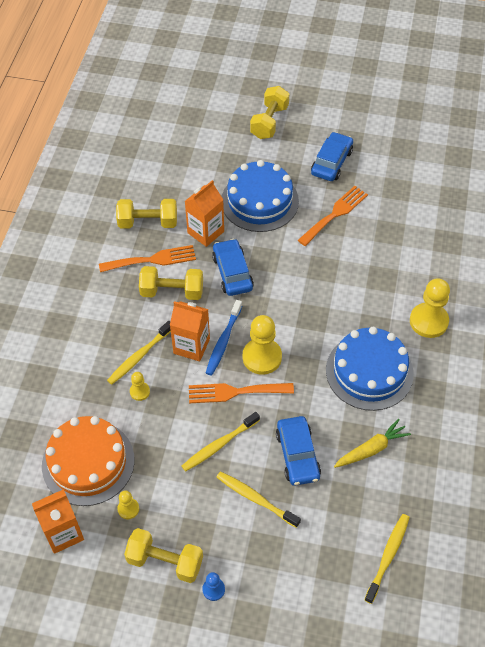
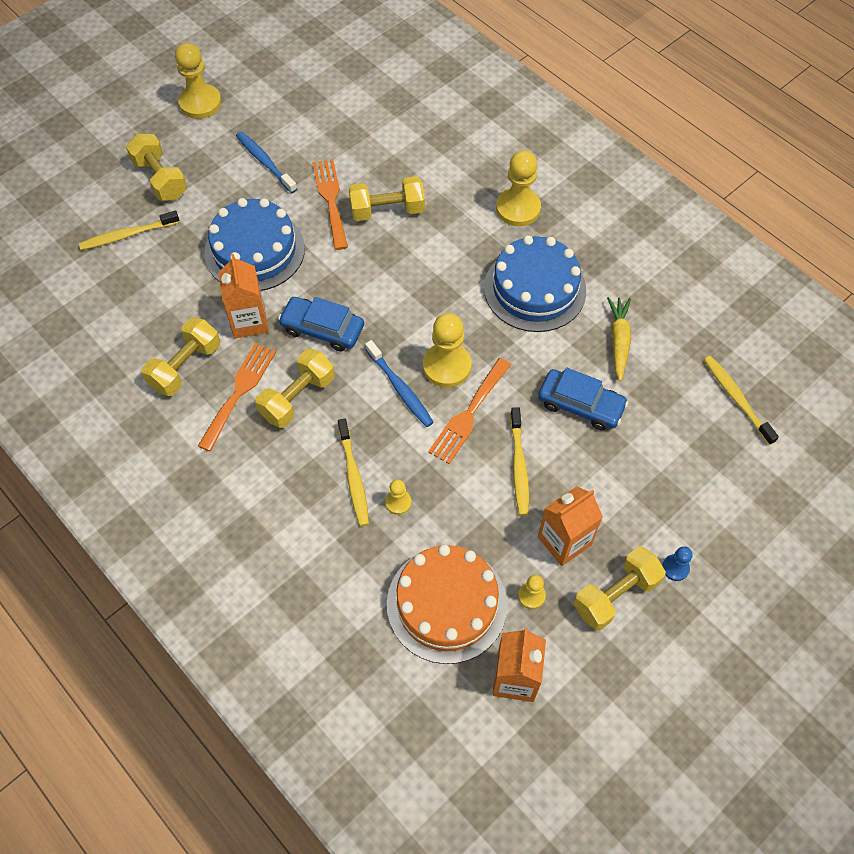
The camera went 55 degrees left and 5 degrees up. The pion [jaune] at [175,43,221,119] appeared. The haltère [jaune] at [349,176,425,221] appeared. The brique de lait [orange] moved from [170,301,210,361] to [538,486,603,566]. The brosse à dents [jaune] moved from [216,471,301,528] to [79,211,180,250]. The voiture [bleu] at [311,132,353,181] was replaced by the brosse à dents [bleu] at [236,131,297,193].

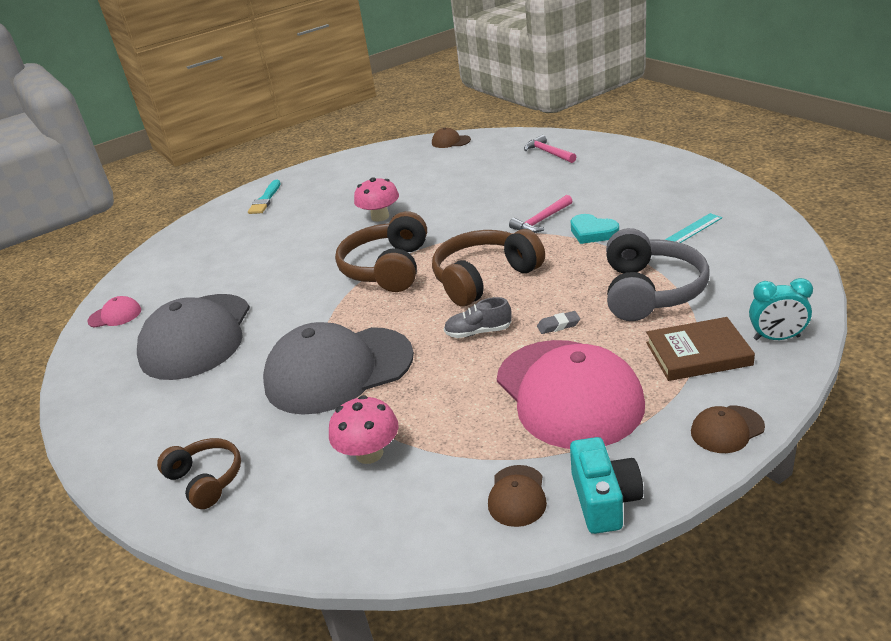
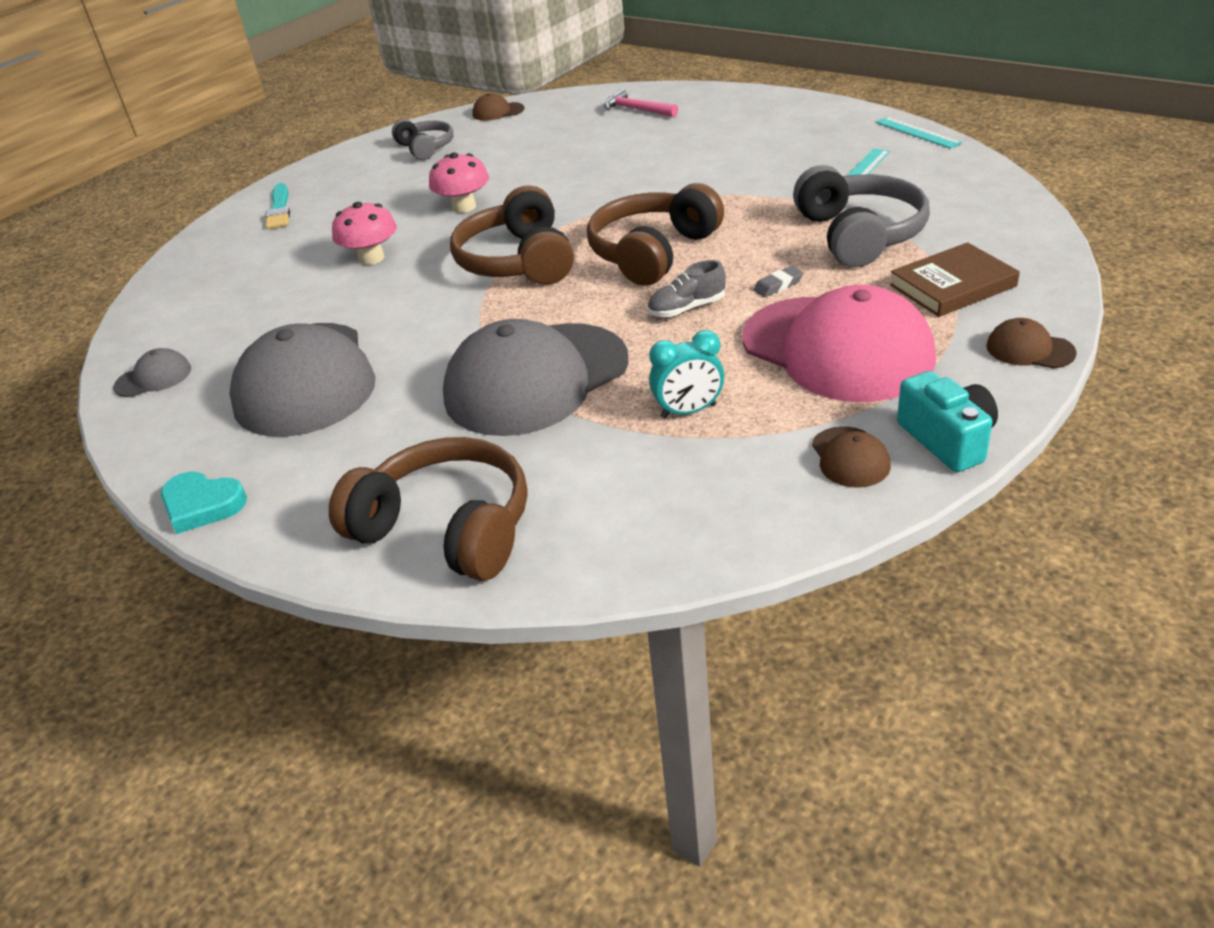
The camera went 20 degrees left and 5 degrees up. The marteau [rose] at [509,195,572,233] disappeared. The casque audio [gris] at [392,119,453,160] appeared. The règle [turquoise] at [875,117,962,149] appeared. The champignon [rose] moved from [329,395,398,464] to [332,202,397,265]. The cœur [turquoise] moved from [571,214,619,244] to [161,472,247,534]. The réveil [turquoise] moved from [749,278,813,340] to [649,330,724,418]. The casquette [rose] at [87,296,141,328] became the casquette [gris] at [113,348,191,397]. The casquette [marron] at [691,406,765,453] turned 75 degrees clockwise. The casque audio [marron] at [157,438,241,509] changed to 1.70 times the size.

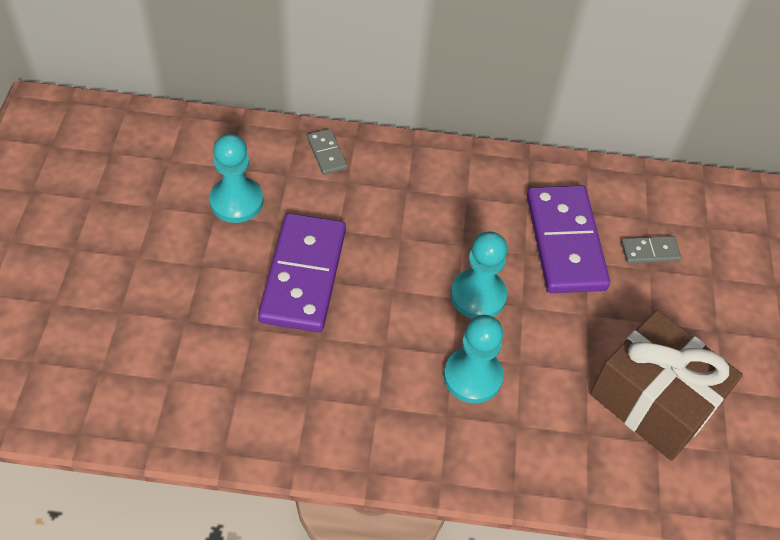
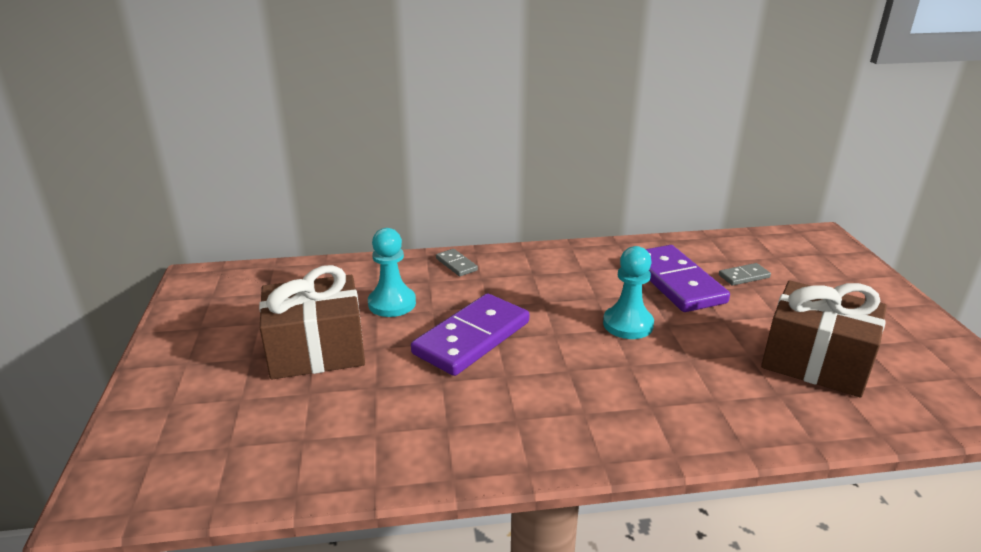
The camera went 10 degrees left and 25 degrees down. The pion [turquoise] at [444,315,503,403] disappeared. The cadeau [marron] at [259,265,365,379] appeared. The domino [violet] at [258,213,346,332] turned 45 degrees clockwise.

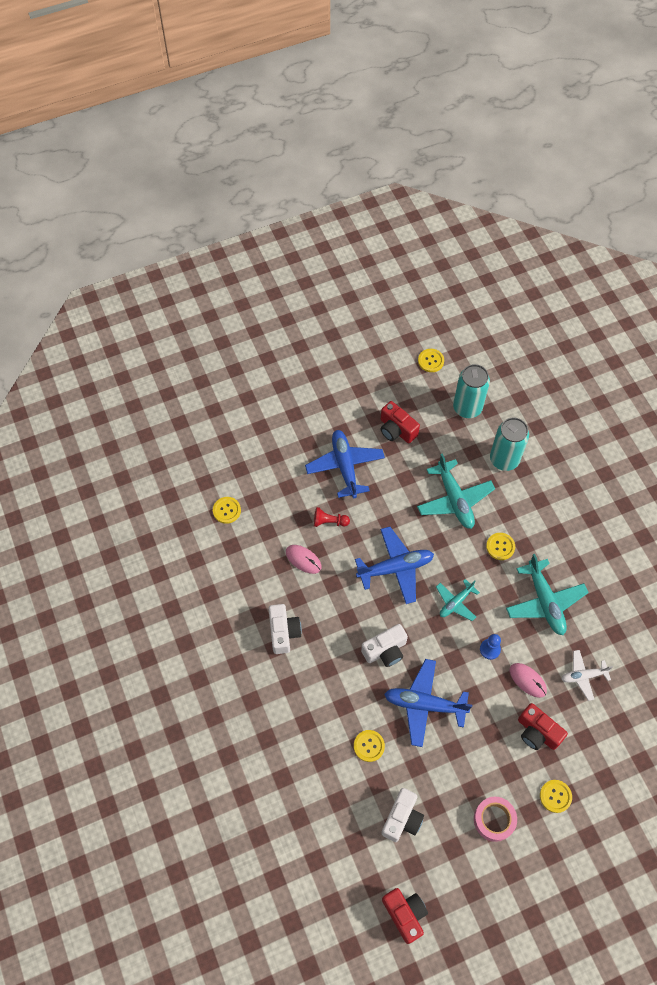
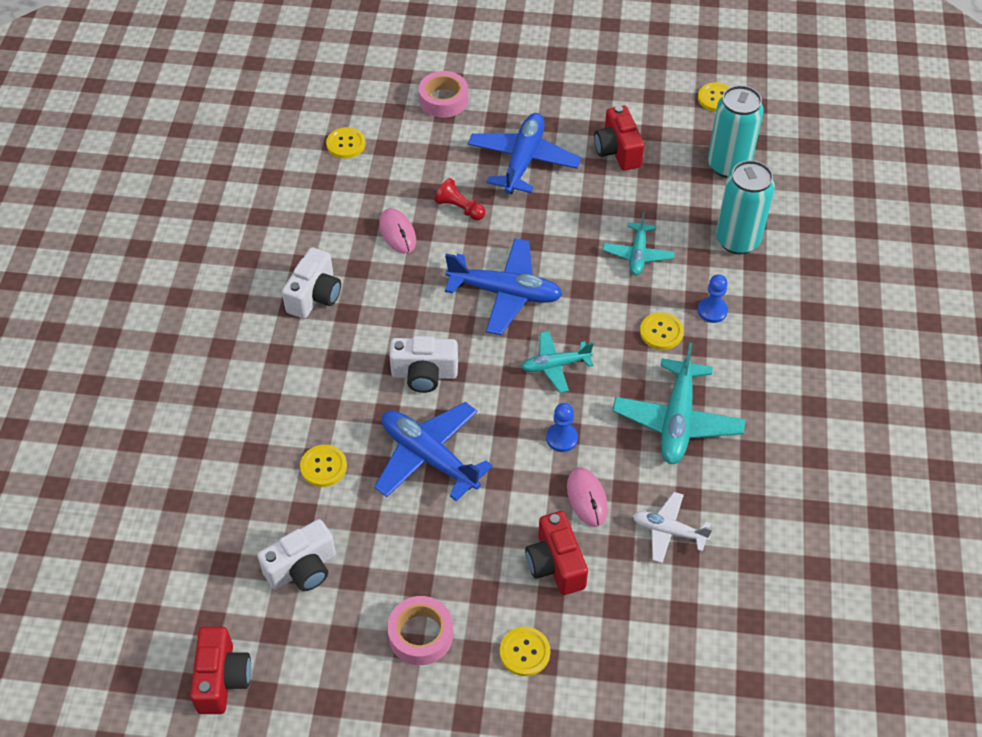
The camera went 30 degrees right and 10 degrees down. The ruban adhésif [rose] at [419,71,468,118] appeared. The pion [bleu] at [698,274,728,323] appeared. The avion [turquoise] at [417,453,495,529] changed to 0.59 times the size.

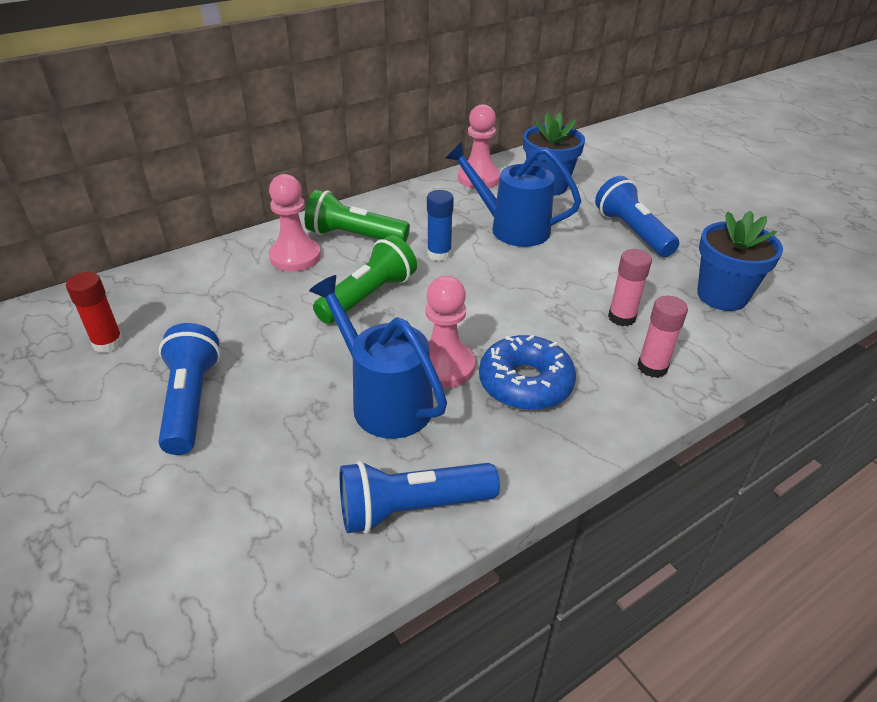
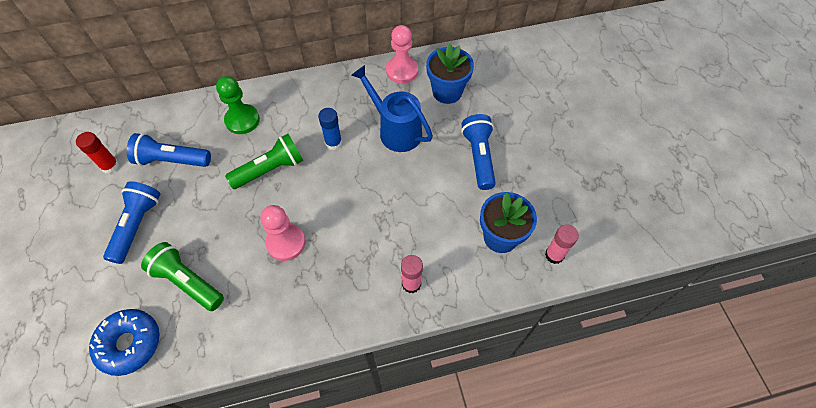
The camera went 20 degrees right and 20 degrees up. The arrosoir [bleu] at [309,275,447,439] disappeared. The lampe de poche [vert] moved from [305,190,410,242] to [141,242,224,311]. The lampe de poche [bleu] moved from [340,461,500,534] to [127,133,211,167]. The beignet [bleu] moved from [479,335,576,411] to [89,309,159,376]. The bâton de colle [rose] moved from [608,249,652,326] to [545,225,579,264]. The pion [rose] at [269,174,321,272] became the pion [vert] at [216,76,260,134].

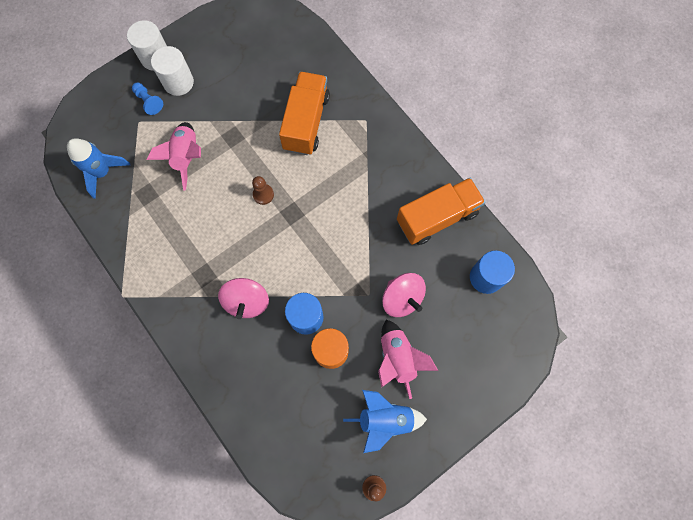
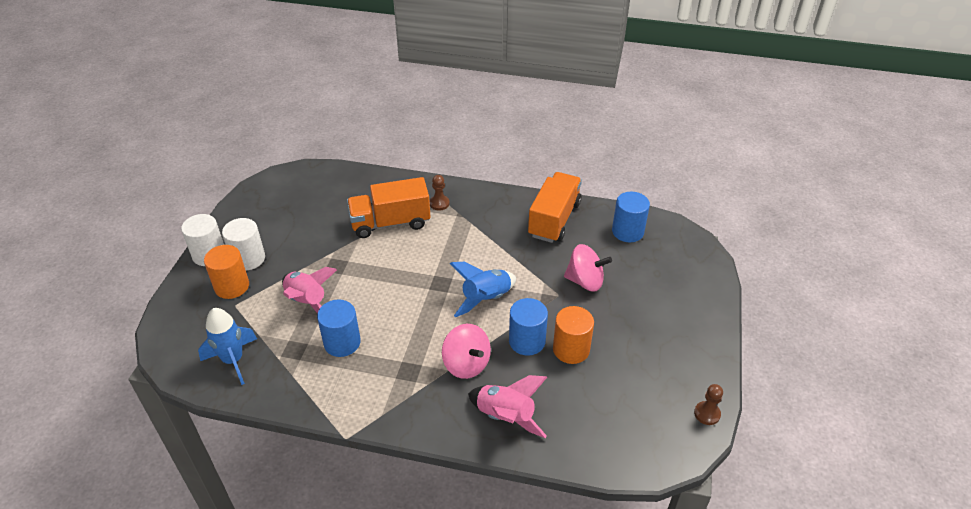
The camera went 40 degrees left and 30 degrees down. The cylindre [bleu] at [317,300,361,357] appeared. The pion [marron] moved from [252,176,274,205] to [430,175,450,211]. The fusée [bleu] moved from [343,390,427,453] to [450,262,516,317]. The fusée [rose] moved from [378,320,438,399] to [468,375,547,438]. The pion [bleu] at [132,83,163,115] was replaced by the cylindre [orange] at [204,245,249,299]. The camion [orange] at [279,72,330,155] turned 75 degrees counterclockwise.

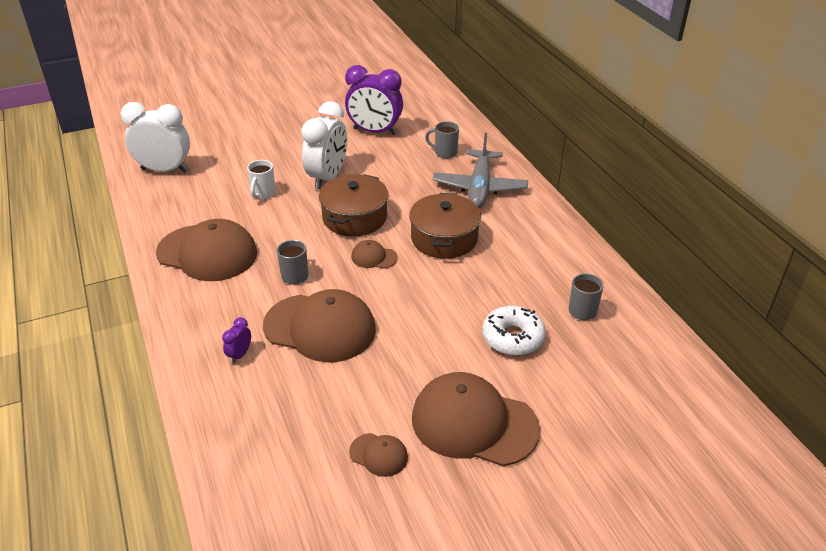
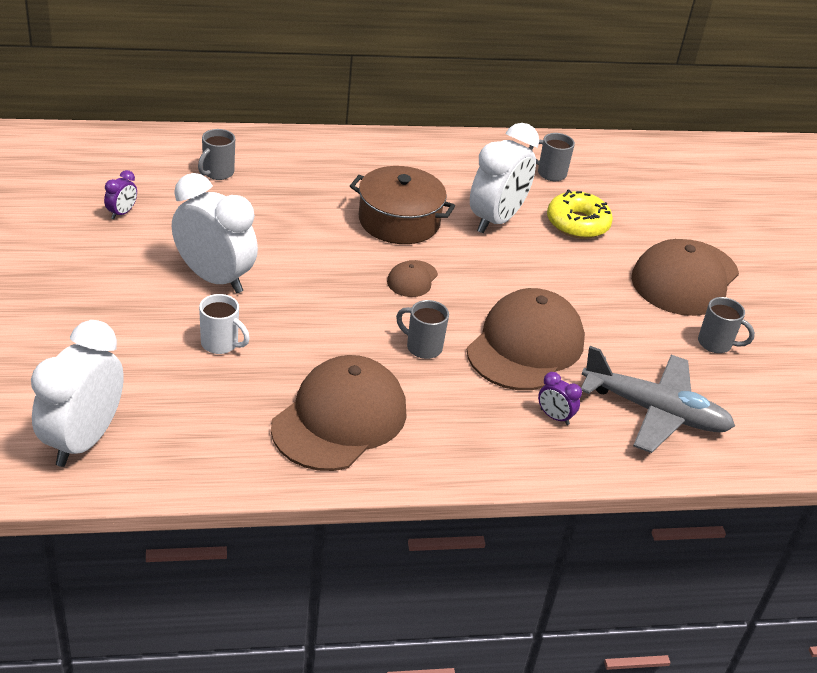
The camera went 80 degrees left and 0 degrees up. The marmite [marron] at [319,174,388,237] disappeared. The réveil [blanc] at [470,123,539,233] appeared. The avion [gris] moved from [432,133,528,208] to [581,346,735,453]. The casquette [marron] at [349,433,408,477] was replaced by the tasse [gris] at [698,297,755,353]. The beignet [blanc] at [482,306,546,356] became the beignet [jaune] at [547,190,613,239]. The réveil [violet] at [345,65,403,135] changed to 0.43 times the size.

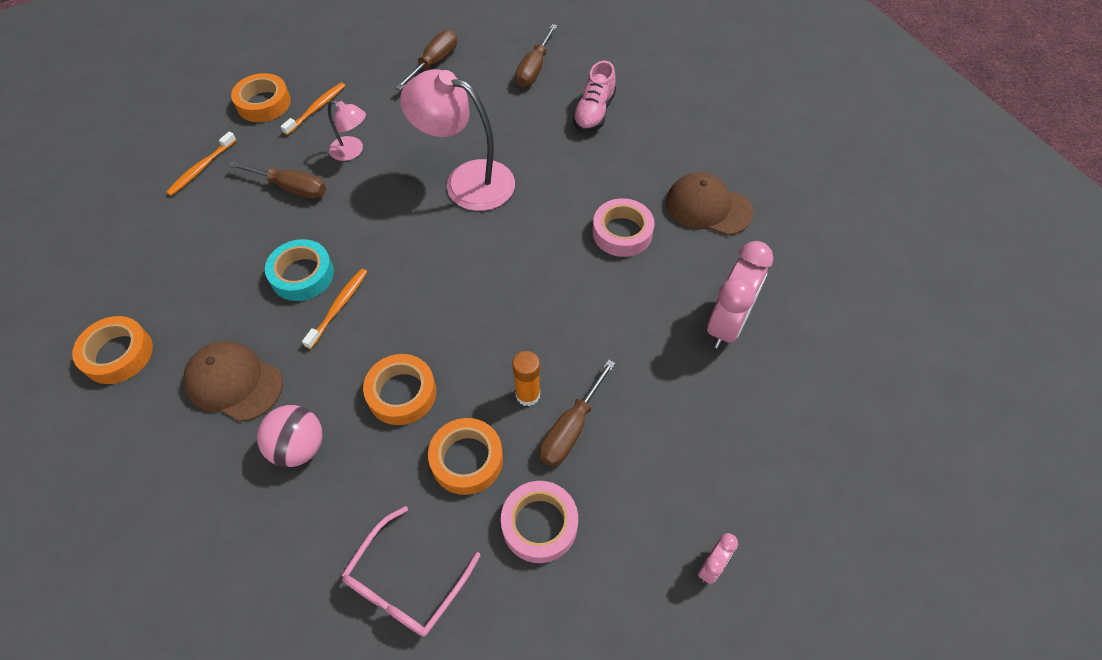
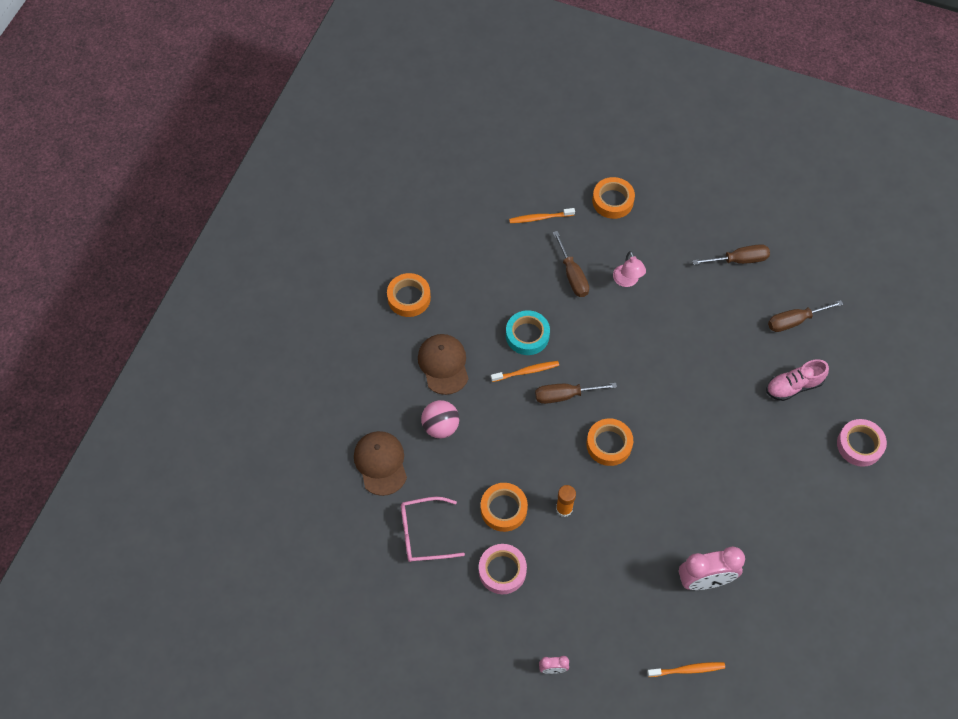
The camera went 50 degrees right and 5 degrees up. The lampe [rose] at [400,69,515,211] disappeared. The brosse à dents [orange] moved from [281,82,346,135] to [647,662,725,677]. The ruban adhésif [orange] moved from [363,354,436,425] to [586,418,633,466]. The tournevis [marron] moved from [540,359,615,467] to [535,383,617,404]. The ruban adhésif [rose] moved from [593,198,655,257] to [837,419,887,467]. The casquette [marron] moved from [666,172,753,235] to [354,431,407,496].

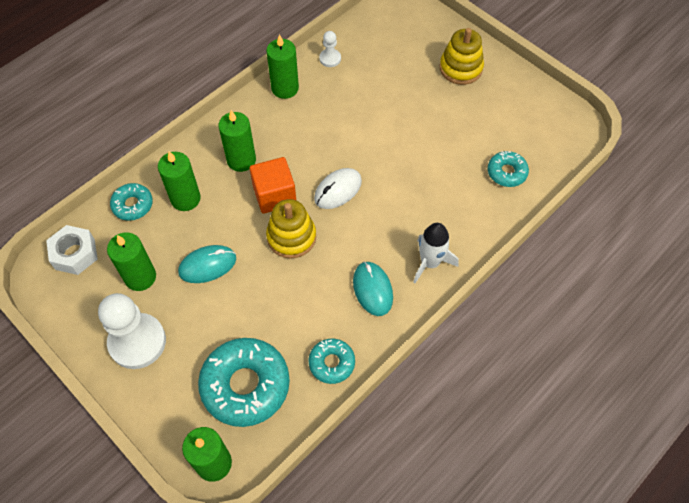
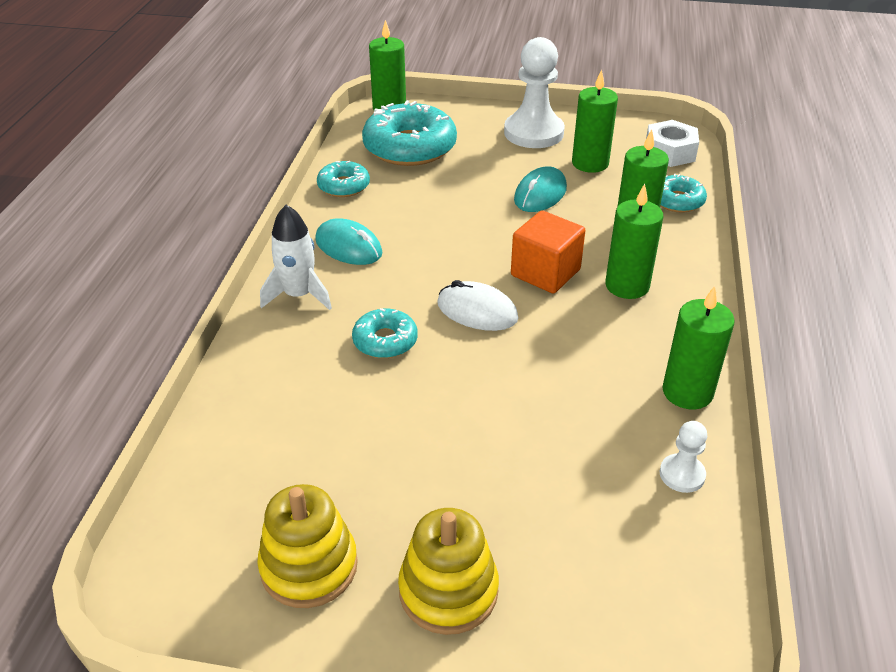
The camera went 145 degrees right and 20 degrees down. The jouet à empiler [jaune] moved from [266,199,316,259] to [257,484,358,608]. The beignet [turquoise] moved from [488,151,529,187] to [352,308,418,358]. The souris [blanc] at [314,168,362,209] turned 75 degrees counterclockwise.

